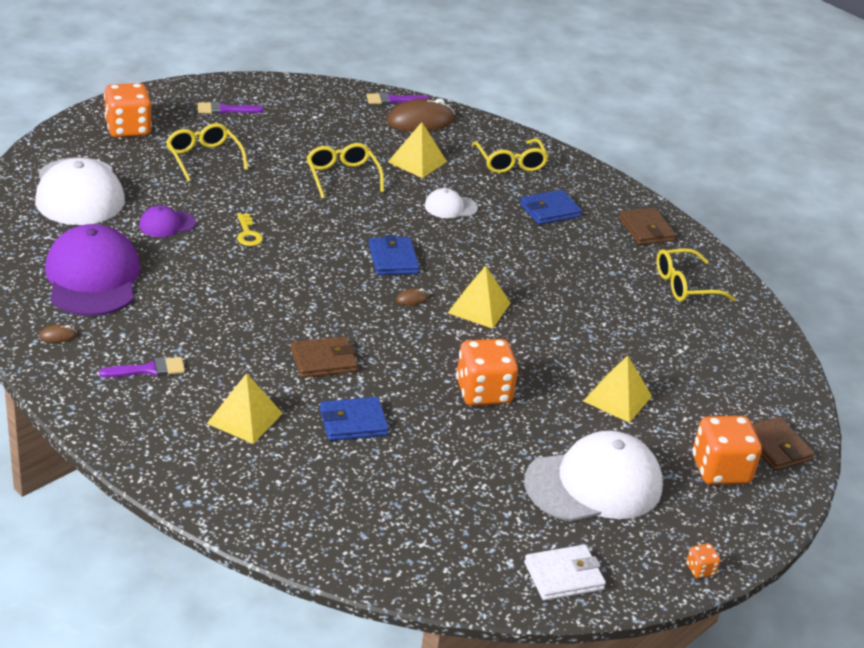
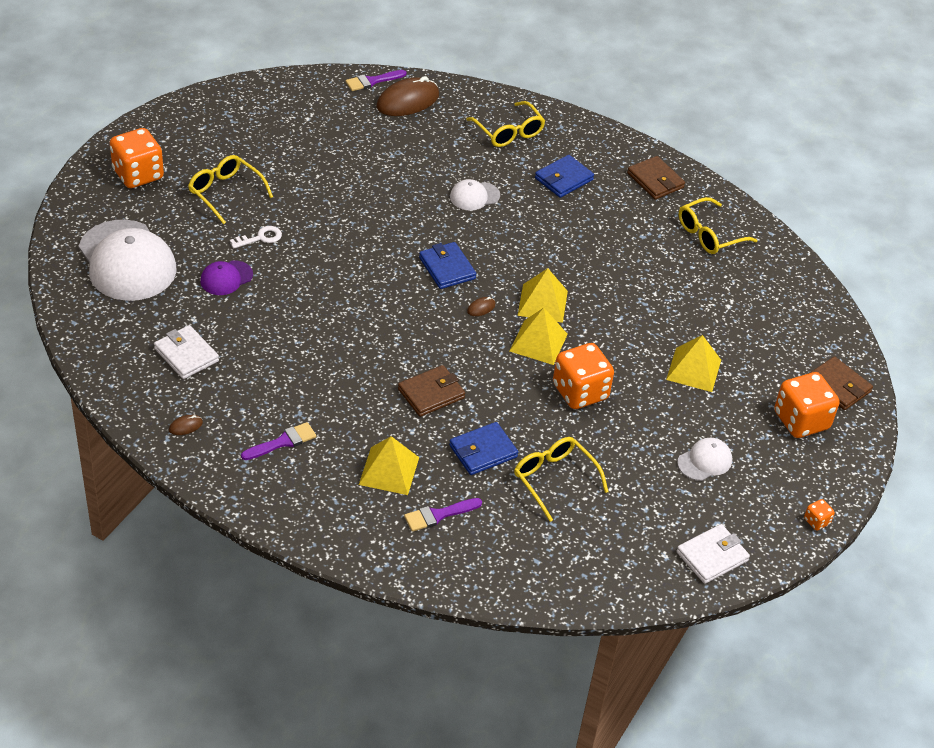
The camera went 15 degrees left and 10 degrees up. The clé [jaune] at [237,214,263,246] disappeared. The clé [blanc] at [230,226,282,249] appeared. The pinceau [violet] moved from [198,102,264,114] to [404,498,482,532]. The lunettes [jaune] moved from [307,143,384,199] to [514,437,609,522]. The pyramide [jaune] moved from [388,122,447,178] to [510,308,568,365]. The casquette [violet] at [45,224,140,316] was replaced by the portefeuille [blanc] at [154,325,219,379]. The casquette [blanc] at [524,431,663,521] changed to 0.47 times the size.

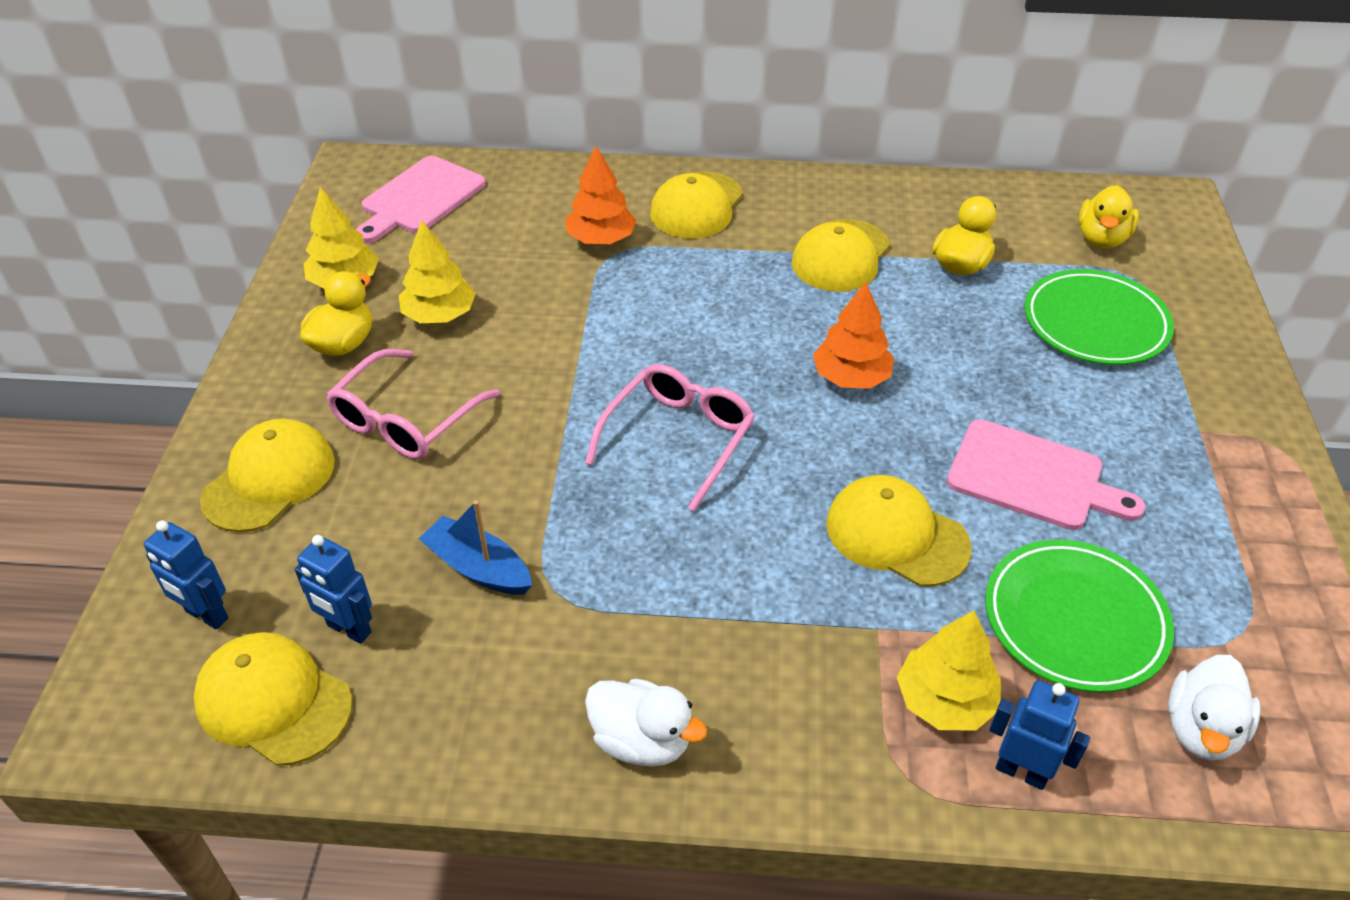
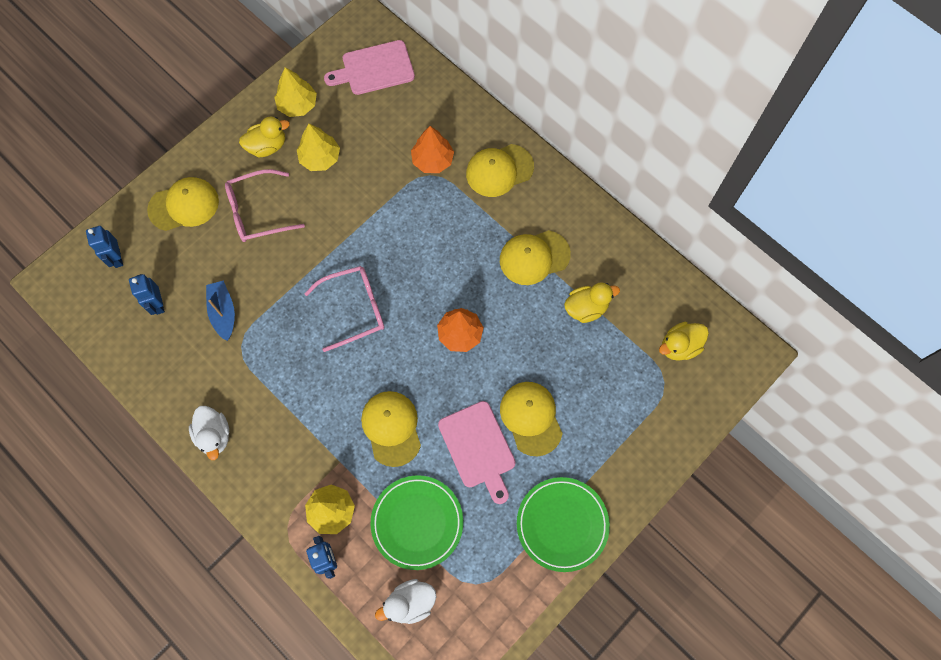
The camera went 40 degrees right and 25 degrees up. The casquette [jaune] moved from [193,632,353,766] to [500,382,563,456]. The assiette [vert] moved from [1024,269,1174,365] to [517,477,610,572].

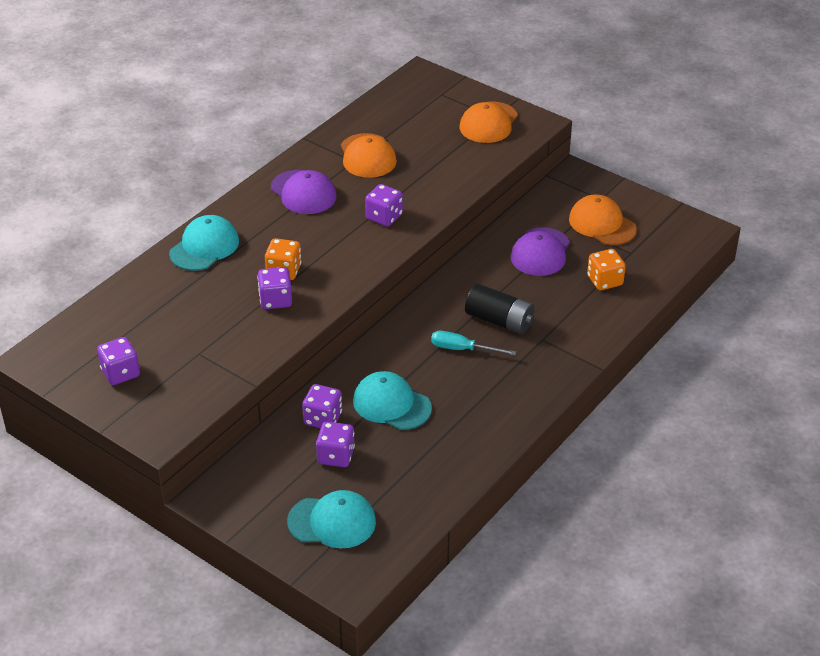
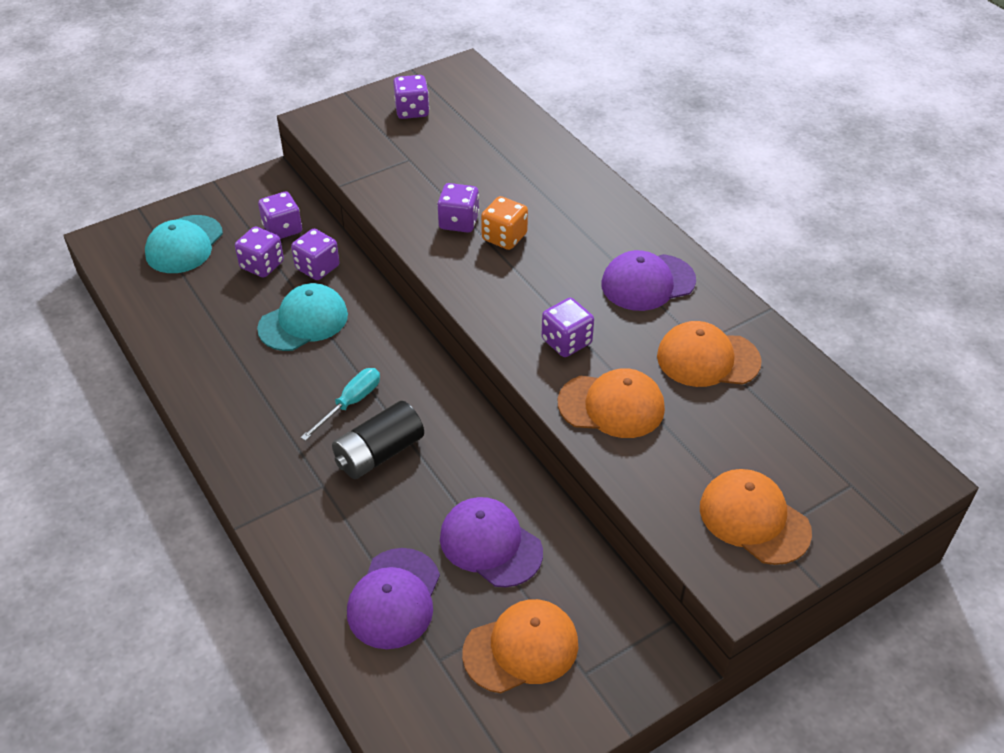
The camera went 110 degrees right and 5 degrees up. The casquette [turquoise] at [169,215,239,271] disappeared. The dé [violet] at [258,192,302,239] appeared. The casquette [orange] at [558,368,665,438] appeared. The dé [orange] at [587,249,626,290] was replaced by the casquette [violet] at [347,548,440,649].

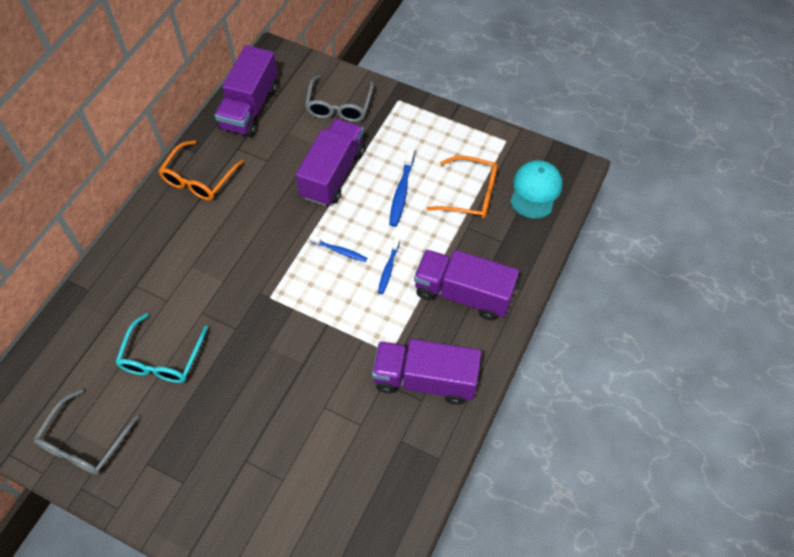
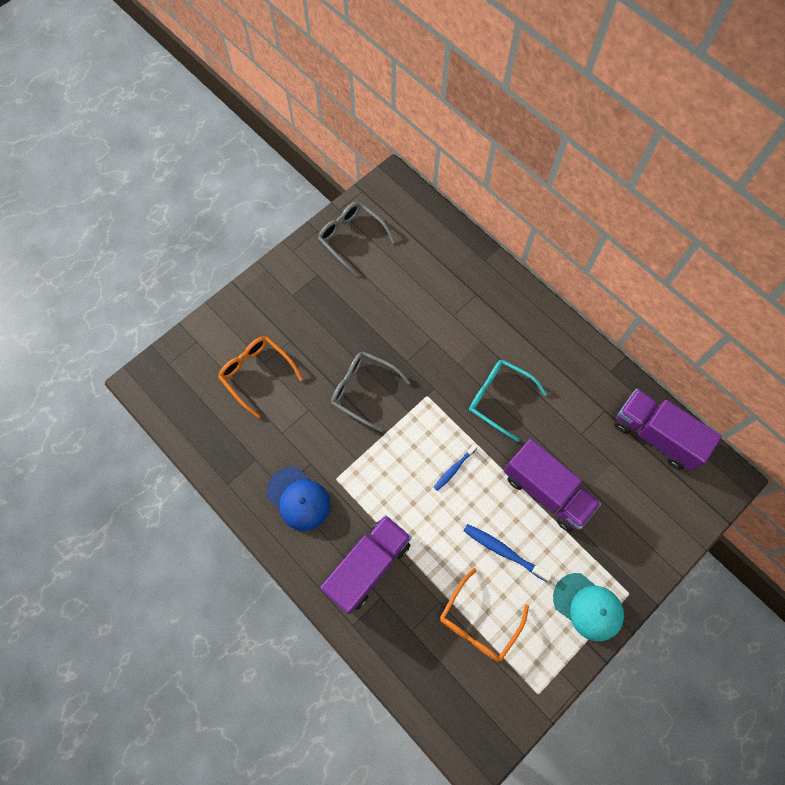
The camera went 110 degrees right and 10 degrees up. The brosse à dents [bleu] at [378,237,400,294] disappeared. The lunettes [turquoise] moved from [116,313,208,383] to [469,360,547,442]. The lunettes [orange] moved from [159,140,244,201] to [218,336,303,418]. The lunettes [gris] moved from [305,75,374,122] to [331,351,410,432]. The casquette [turquoise] moved from [510,160,563,219] to [553,573,624,641]. The camion [violet] at [372,339,481,405] was replaced by the casquette [bleu] at [267,467,330,531].

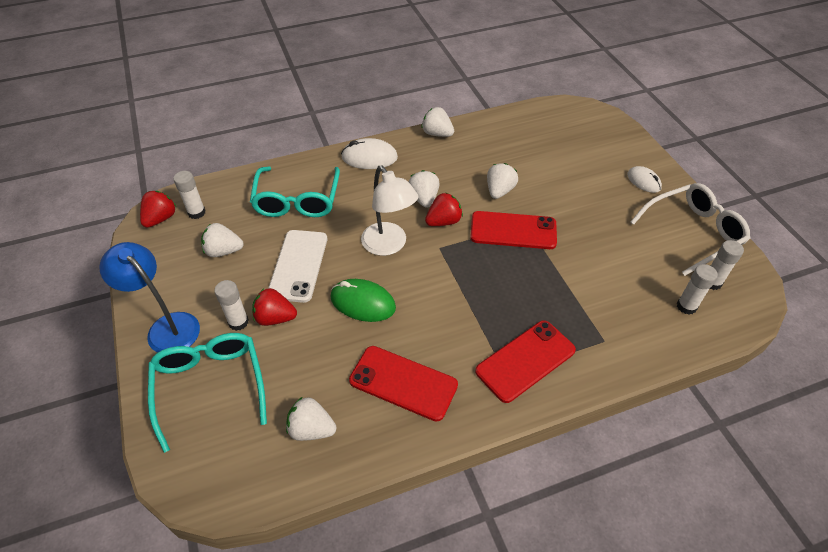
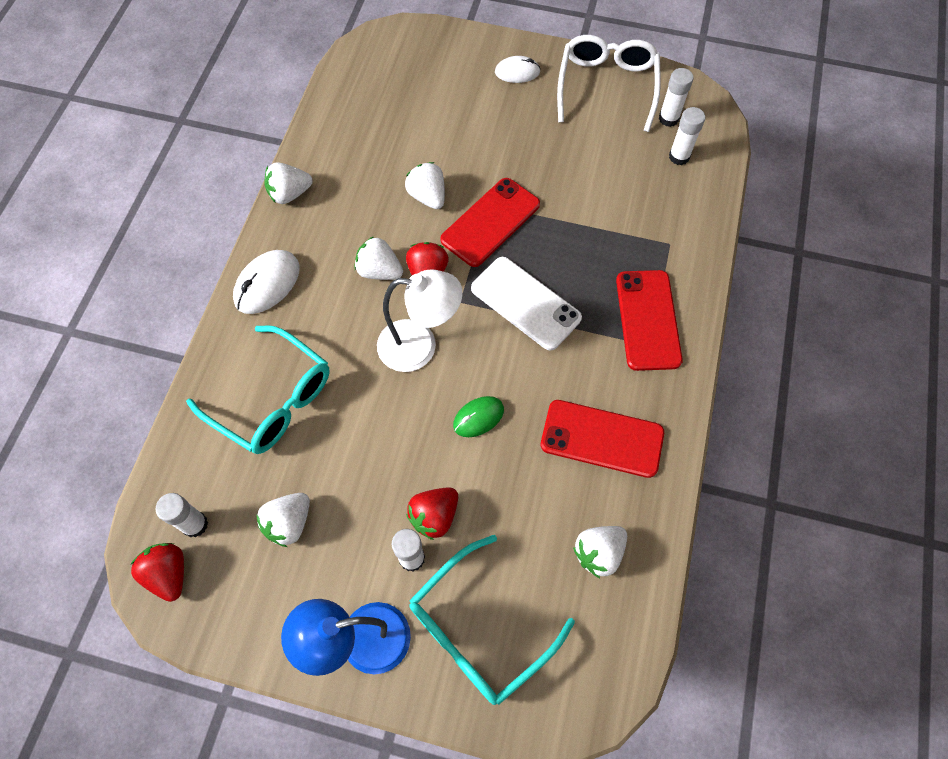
The camera went 55 degrees left and 15 degrees up. The téléphone [blanc] moved from [268,230,327,303] to [471,257,582,351]. The lunettes [turquoise] at [148,333,267,453] turned 60 degrees counterclockwise. The téléphone [rouge] at [349,346,458,422] turned 45 degrees clockwise. The souris [vert] at [331,279,396,322] changed to 0.65 times the size.

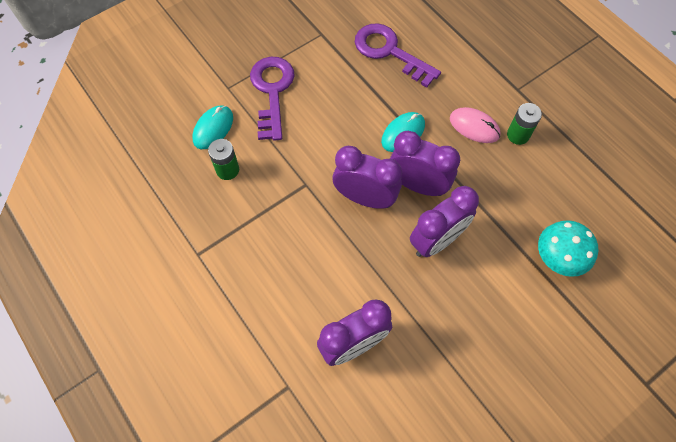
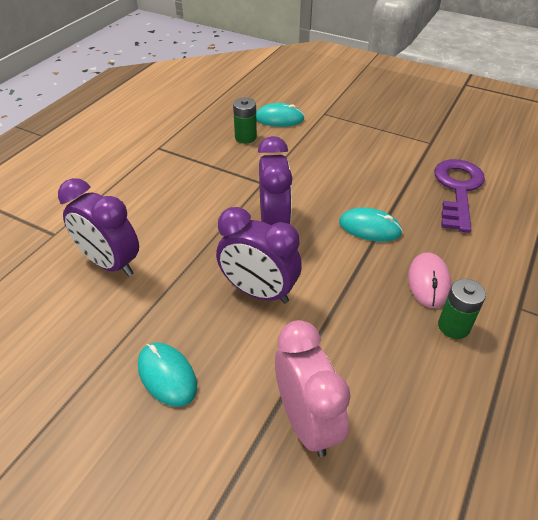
The camera went 65 degrees right and 20 degrees down. The clé [violet] at [250,57,295,141] disappeared. The réveil [violet] at [390,131,460,196] disappeared. The souris [turquoise] at [138,342,197,407] appeared. The champignon [turquoise] at [538,220,598,277] was replaced by the réveil [rose] at [275,320,350,457].

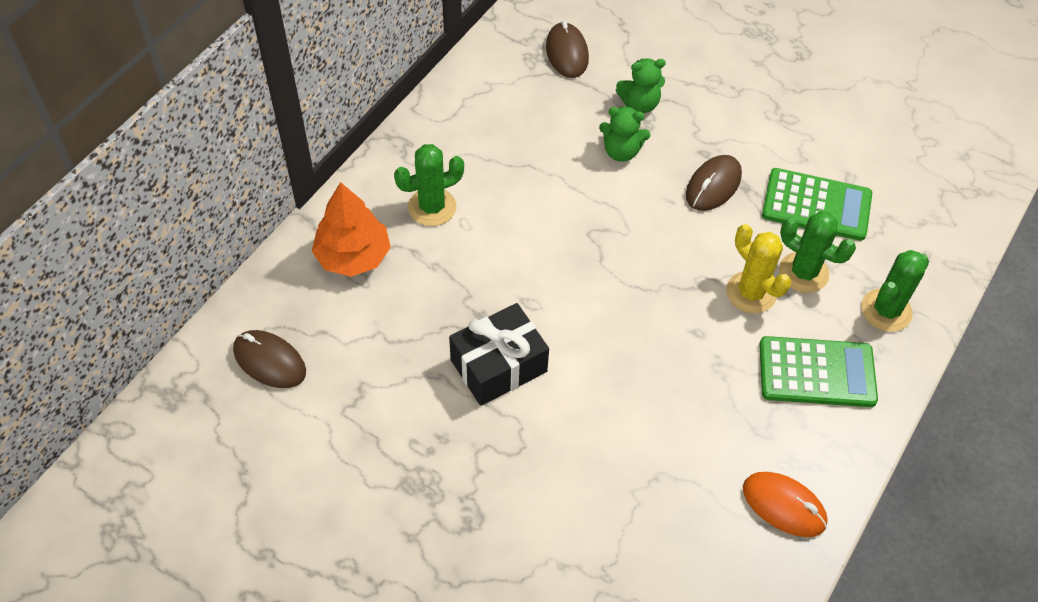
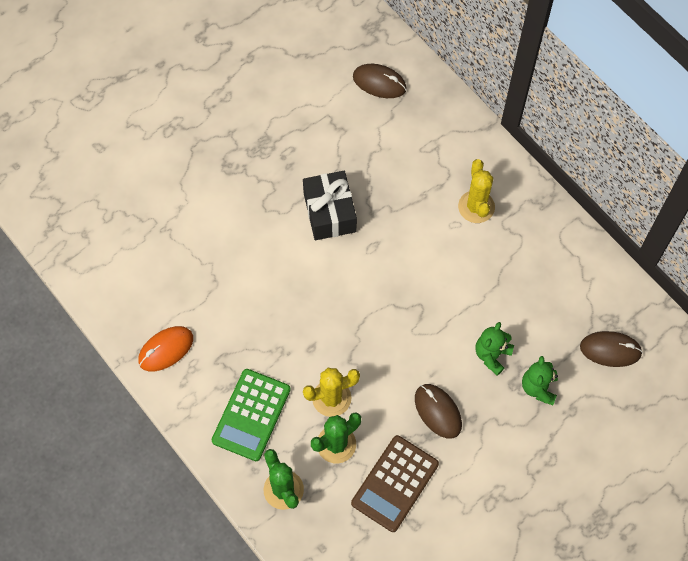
The camera went 110 degrees right and 10 degrees up. The arbre [orange] at [312,182,391,277] disappeared. The cactus [vert] at [394,144,464,226] became the cactus [jaune] at [458,159,495,223]. The calculatrice [vert] at [762,168,872,241] became the calculatrice [marron] at [351,435,439,532]. The souris [marron] at [233,330,306,388] turned 60 degrees clockwise.

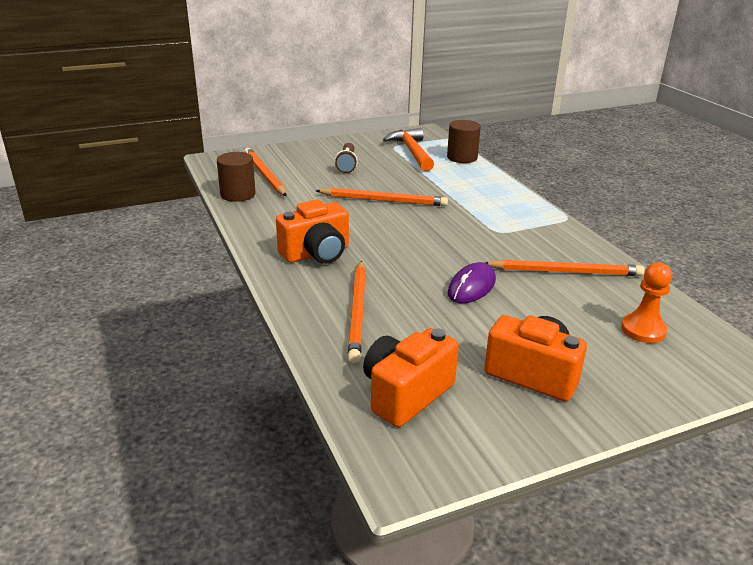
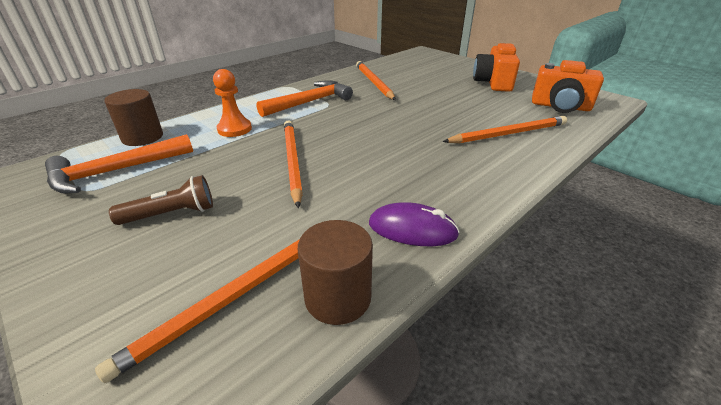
The camera went 110 degrees left and 5 degrees up. The appareil photo [orange] at [276,200,349,264] disappeared. The marteau [orange] at [256,80,353,117] appeared. The souris [violet] moved from [447,262,496,303] to [369,202,460,246]. The pion [orange] moved from [621,263,672,343] to [213,69,252,137].

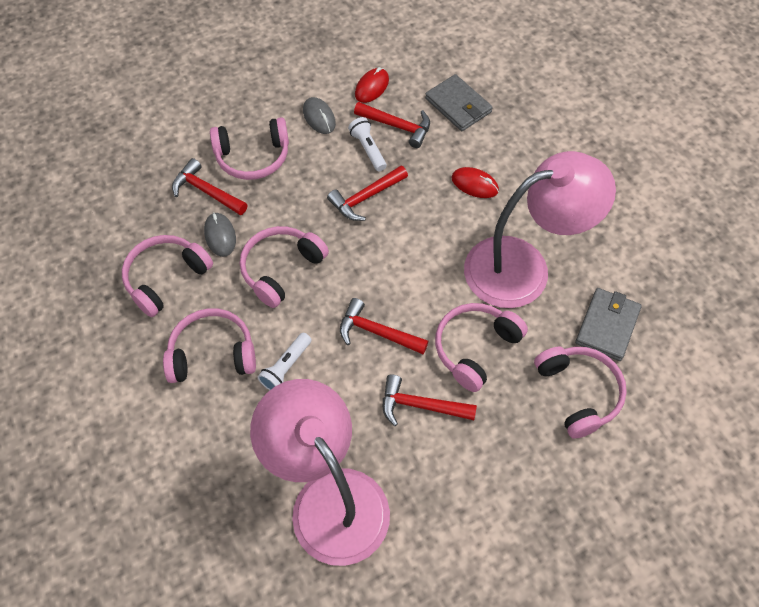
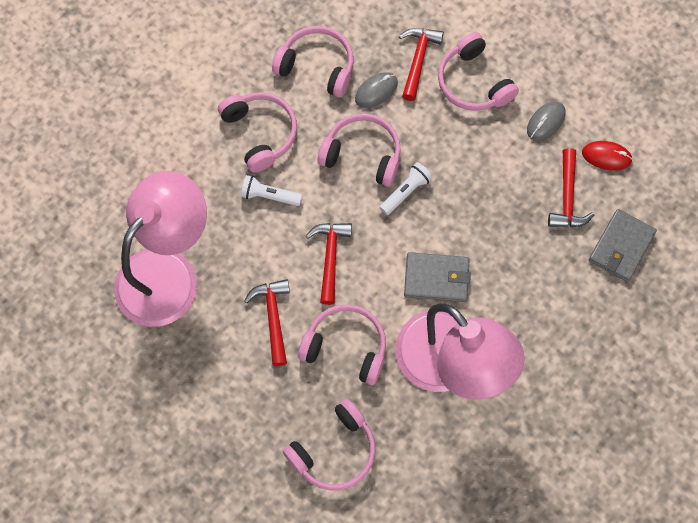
The camera went 70 degrees right and 10 degrees up. The marteau [rouge] at [327,166,408,221] disappeared. The souris [rouge] at [451,167,499,198] disappeared. The lampe de poche [blanc] moved from [348,117,387,171] to [379,162,432,215]. The portefeuille [gris] moved from [575,288,642,361] to [404,252,471,302].

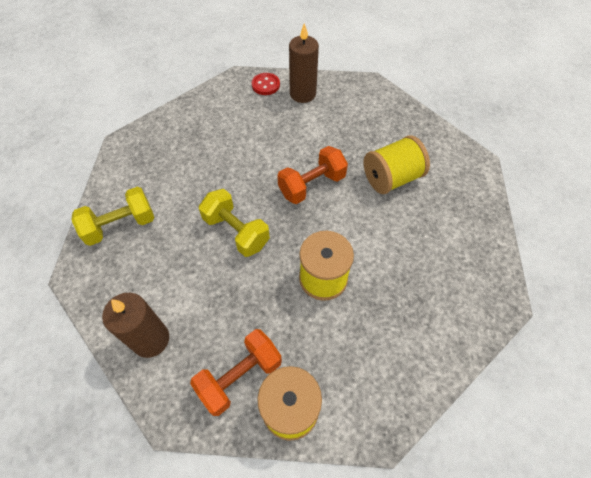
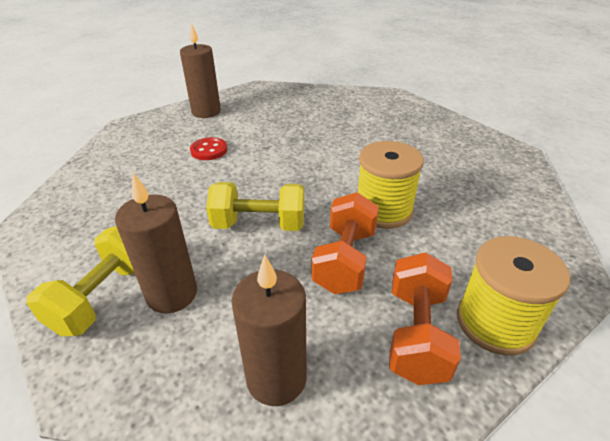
The camera went 40 degrees left and 20 degrees down. The bobine [jaune] at [364,135,430,194] disappeared. The bougie [marron] at [115,173,197,313] appeared. The bouton [rouge] moved from [252,73,280,95] to [190,137,227,160]. The haltère [orange] moved from [277,146,348,204] to [311,192,379,294].

